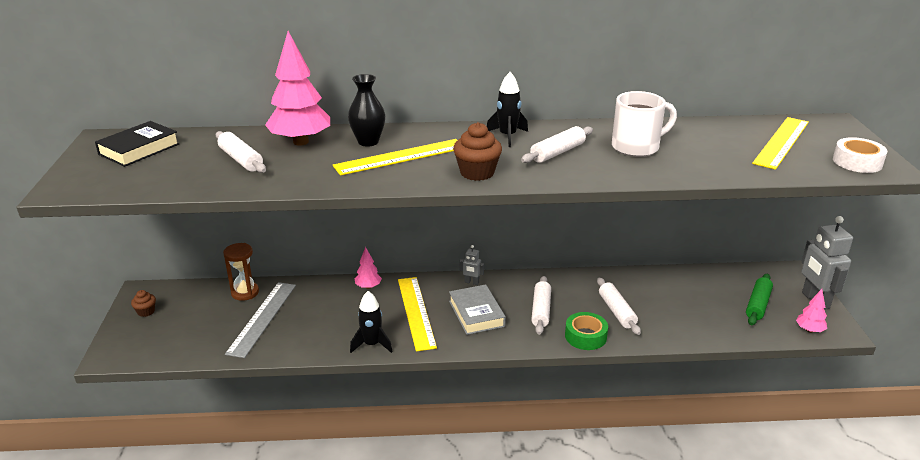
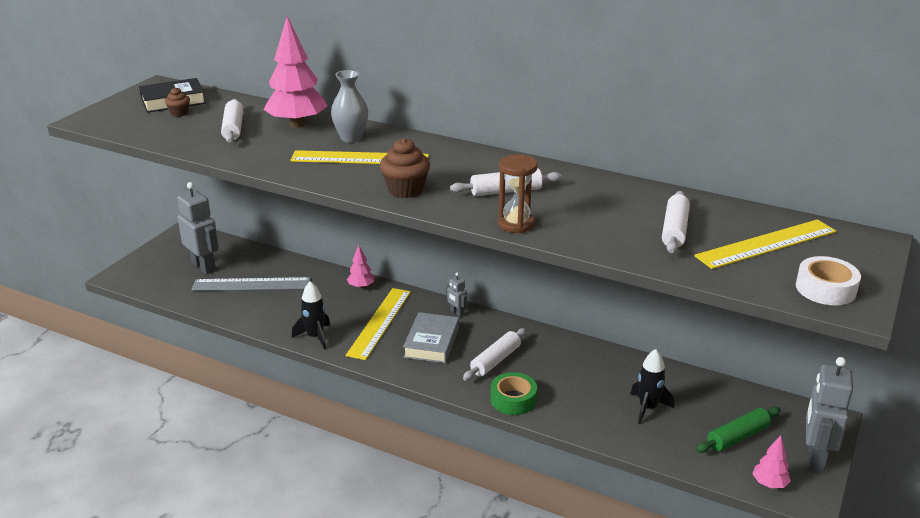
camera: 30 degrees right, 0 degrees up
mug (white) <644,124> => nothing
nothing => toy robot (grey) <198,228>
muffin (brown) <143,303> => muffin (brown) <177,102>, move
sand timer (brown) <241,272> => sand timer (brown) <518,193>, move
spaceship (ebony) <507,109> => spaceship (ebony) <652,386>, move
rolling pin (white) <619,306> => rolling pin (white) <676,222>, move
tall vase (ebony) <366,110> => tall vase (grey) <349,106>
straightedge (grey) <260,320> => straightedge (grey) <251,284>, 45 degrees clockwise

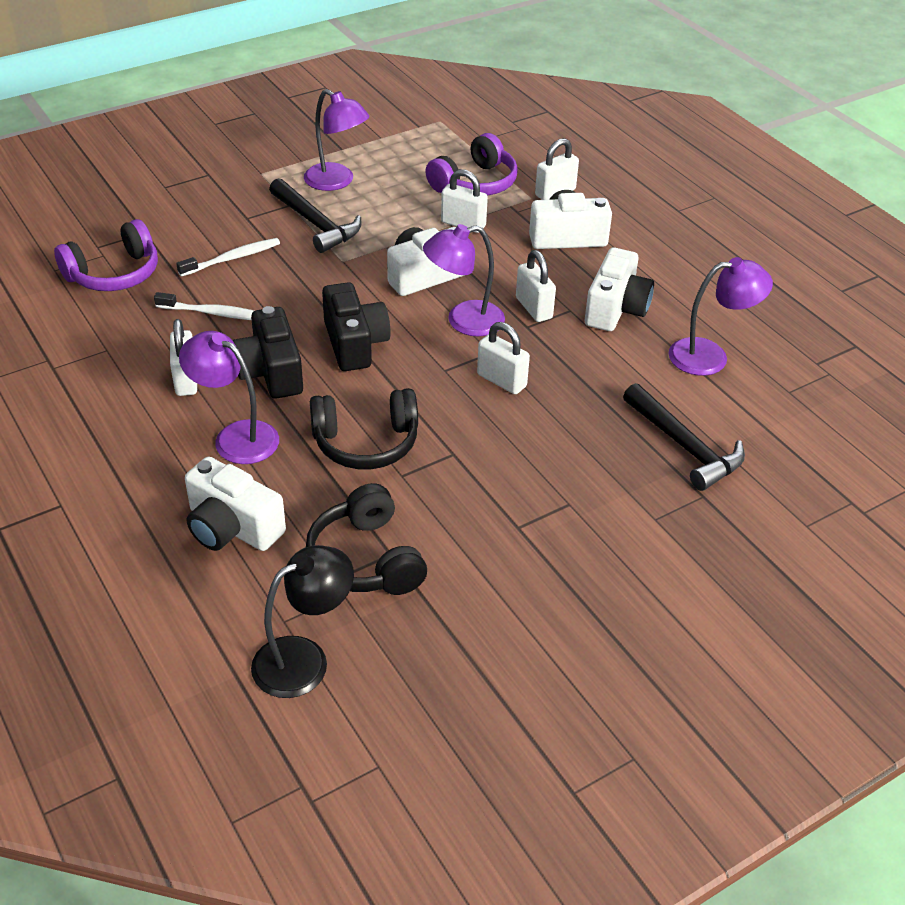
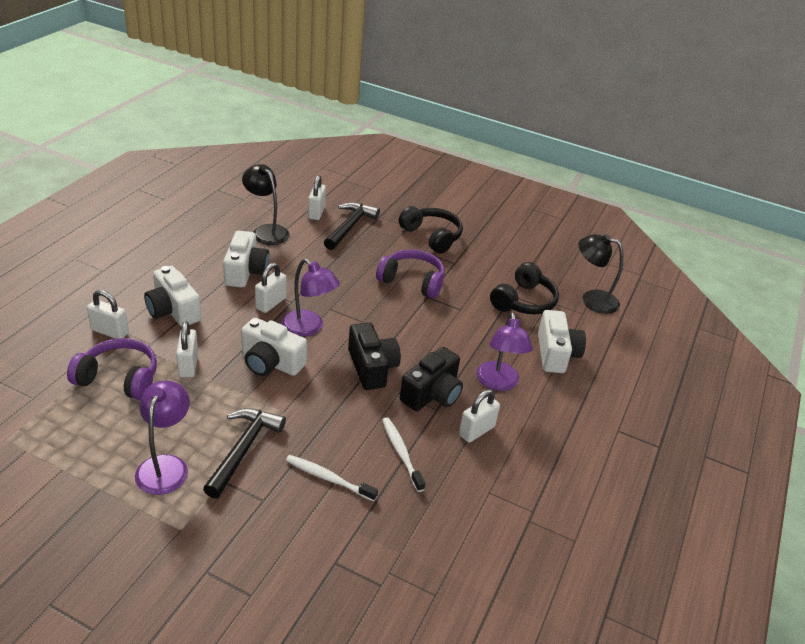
camera: 125 degrees left, 5 degrees down
headset (royal purple) <106,255> => headset (royal purple) <410,274>, move
headset (ebony) <364,428> => headset (ebony) <431,230>, move
lock (white) <503,358> => lock (white) <317,197>, move
lamp (royal purple) <720,316> => lamp (ebony) <265,204>
photo camera (ebony) <356,326> => photo camera (ebony) <374,356>, 120 degrees clockwise
photo camera (white) <619,289> => photo camera (white) <246,259>, 105 degrees clockwise

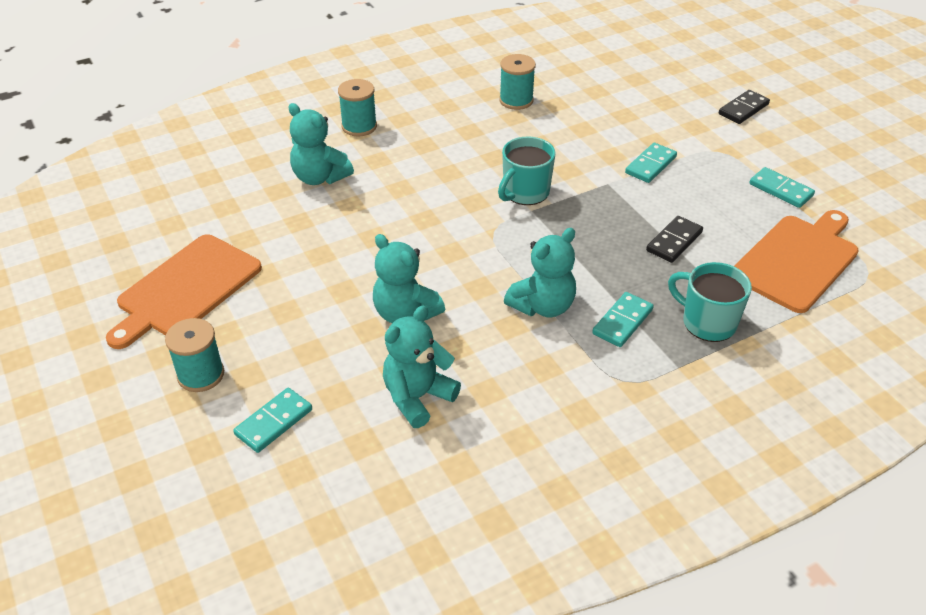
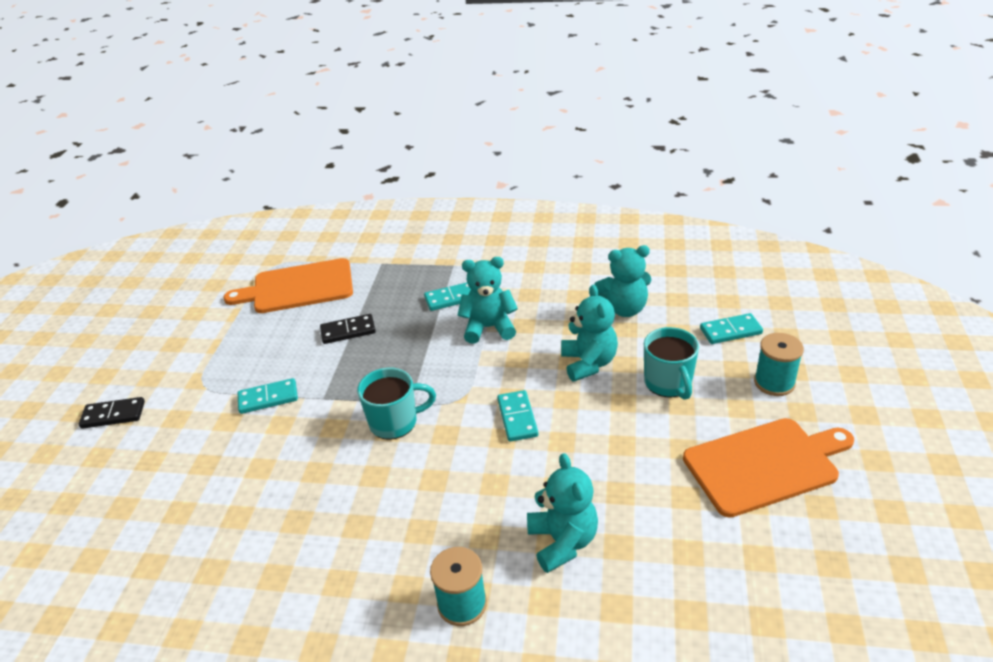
camera: 140 degrees left, 5 degrees down
spool (teal) <517,82> => nothing
mug (teal) <710,302> => mug (teal) <671,363>, move
domino piece (teal) <782,187> => domino piece (teal) <517,416>, move

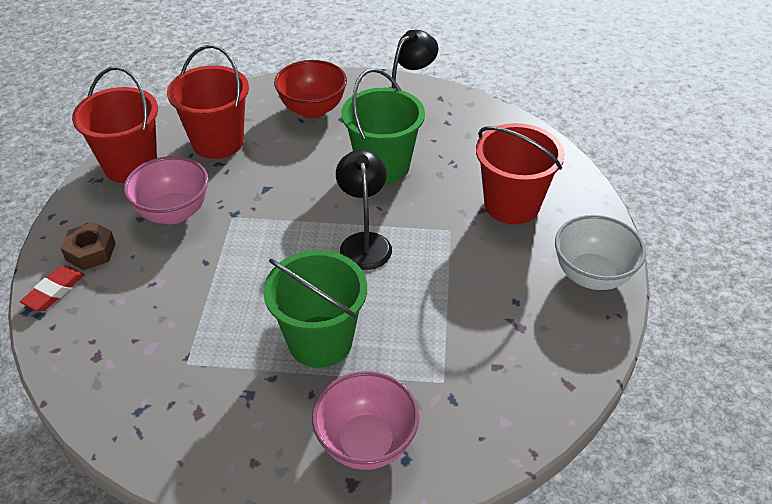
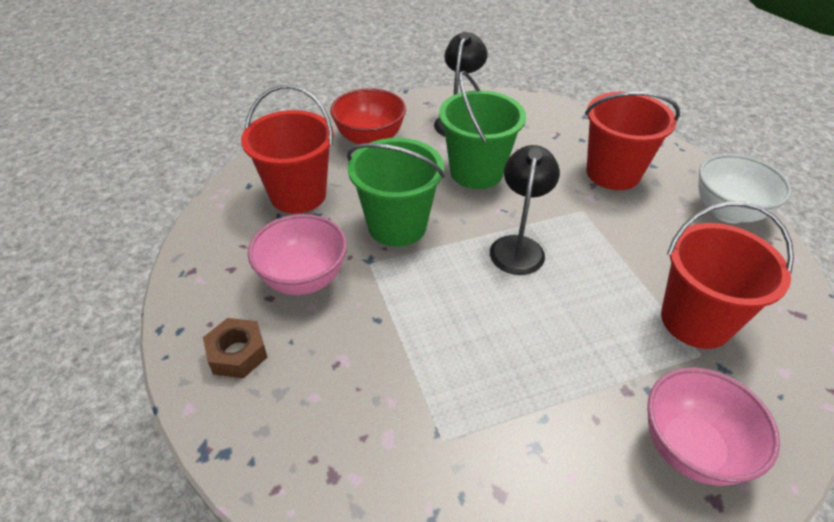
camera: 25 degrees left, 0 degrees up
pencil eraser (scarlet) <52,288> => nothing
sand bucket (scarlet) <115,124> => sand bucket (scarlet) <727,275>, move
sand bucket (emerald) <315,309> => sand bucket (emerald) <396,192>, move
lamp (ebony) <364,210> => lamp (ebony) <525,210>, 45 degrees clockwise

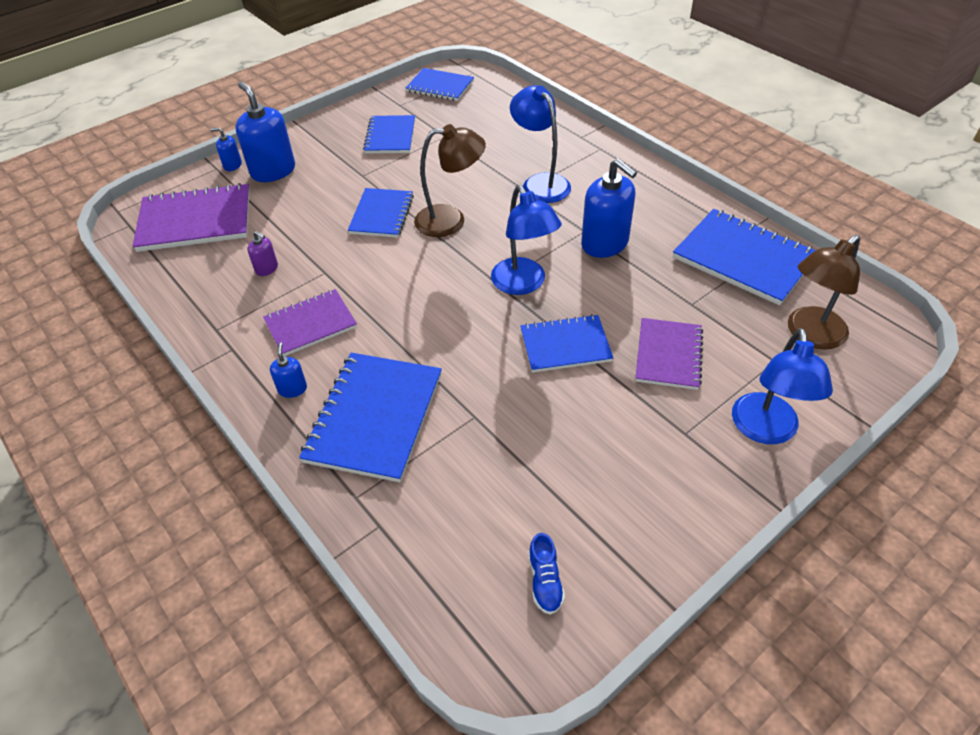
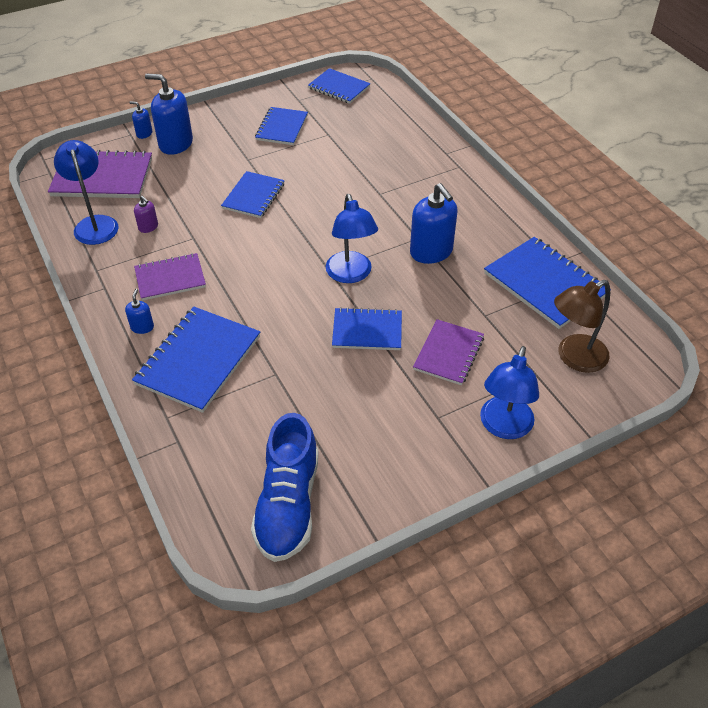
camera: 10 degrees right, 0 degrees up
lamp (brown) <450,180> => nothing
lamp (cobalt) <540,144> => lamp (cobalt) <86,192>, move
soap pump (cobalt) <265,132> => soap pump (cobalt) <169,114>, 45 degrees counterclockwise
sneaker (cobalt) <546,574> => sneaker (cobalt) <284,487>, x2.40

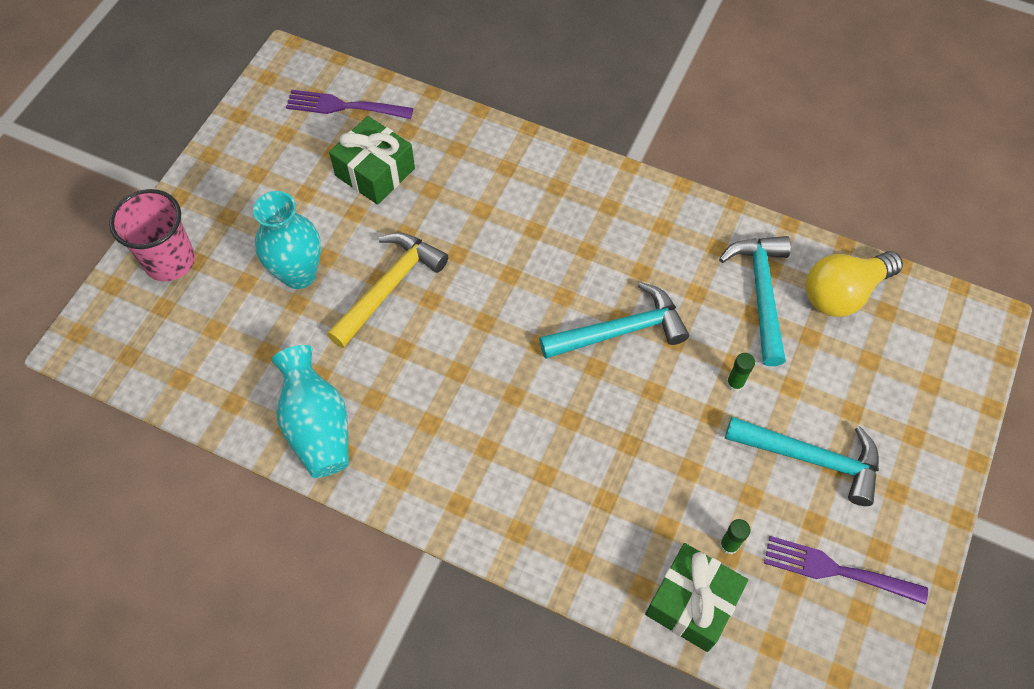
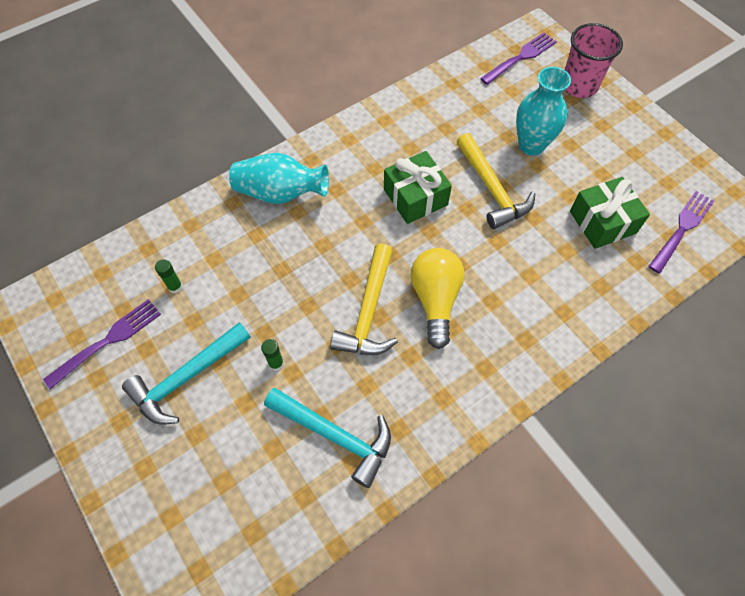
camera: 120 degrees right, 0 degrees up
nothing => fork (royal purple) <518,59>
tall vase (teal) <310,411> => tall vase (teal) <279,178>, move
wrapped gift (emerald) <696,597> => wrapped gift (emerald) <418,187>, move
lightbulb (golden) <854,284> => lightbulb (golden) <437,298>, move
hammer (teal) <614,320> => hammer (golden) <364,299>

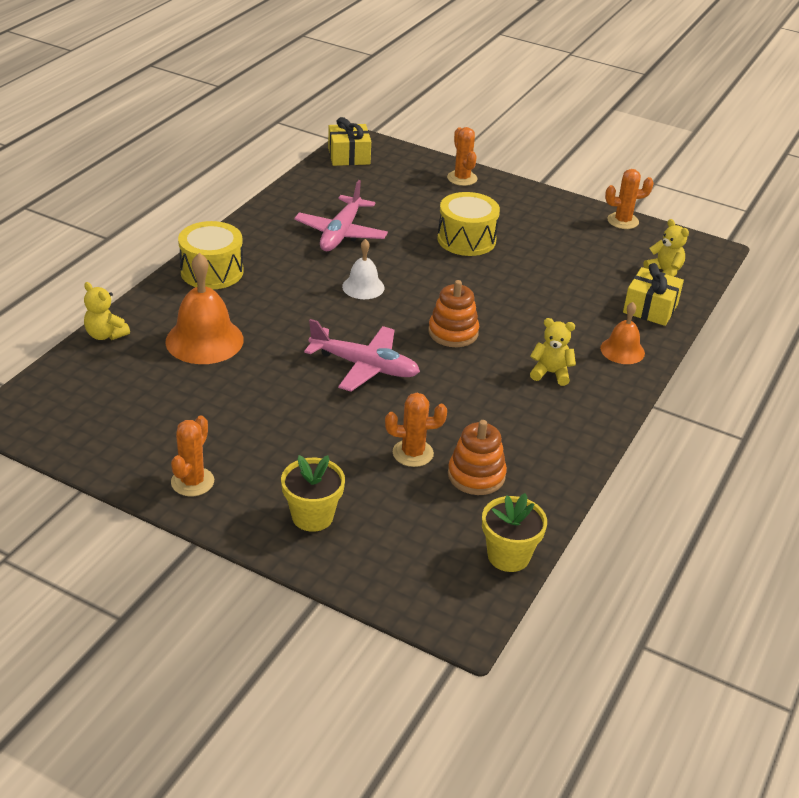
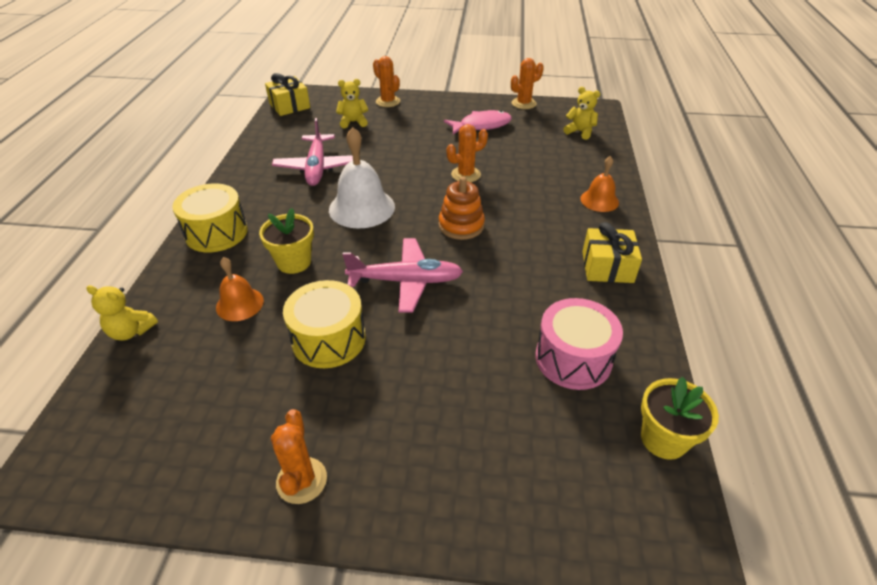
camera: 20 degrees left, 5 degrees up
nothing => toy fish (pink) <478,122>
plant pot (golden) <313,493> => plant pot (golden) <286,241>, move
saguaro cactus (bright orange) <416,430> => saguaro cactus (bright orange) <467,153>, move
snare drum (golden) <468,224> => snare drum (golden) <324,324>, move
stuffed bear (golden) <553,352> => stuffed bear (golden) <352,104>, move
wrapped gift (golden) <653,294> => wrapped gift (golden) <612,252>, move
ring stacker (bright orange) <477,457> => snare drum (pink) <579,344>
school bell (bright orange) <204,308> => school bell (bright orange) <240,289>, x0.59
school bell (white) <363,269> => school bell (white) <362,178>, x1.71

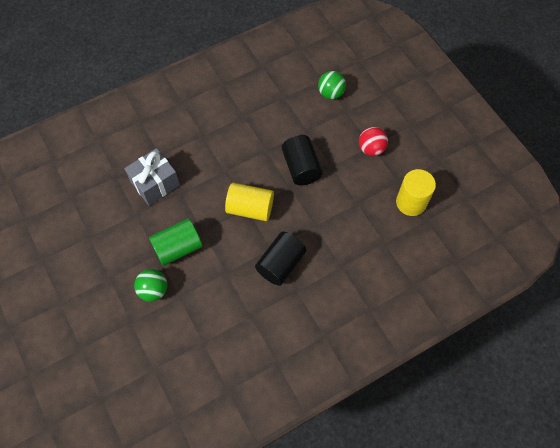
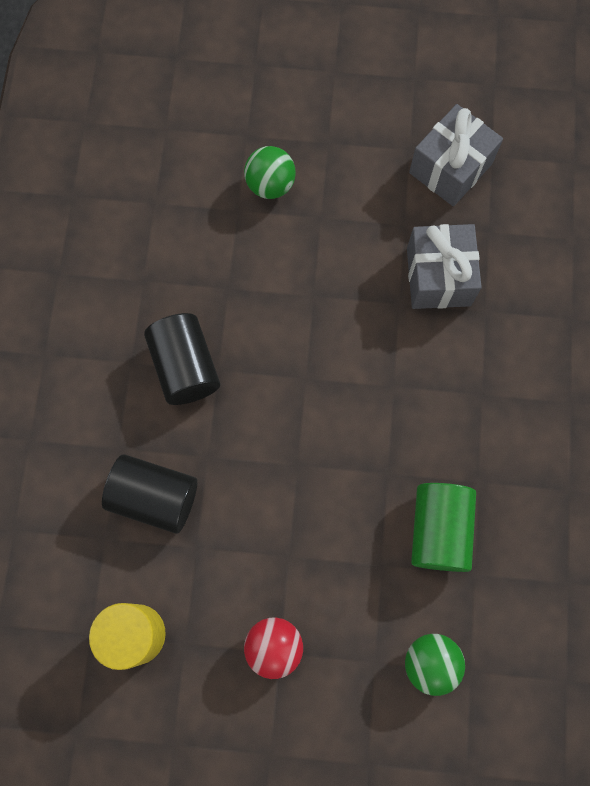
camera: 125 degrees right, 10 degrees up
cylinder shape (golden) <249,202> => nothing
nothing => wrapped gift (grey) <456,155>
cylinder shape (emerald) <176,242> => cylinder shape (emerald) <443,527>, move
cylinder shape (ebony) <302,160> => cylinder shape (ebony) <149,494>, move

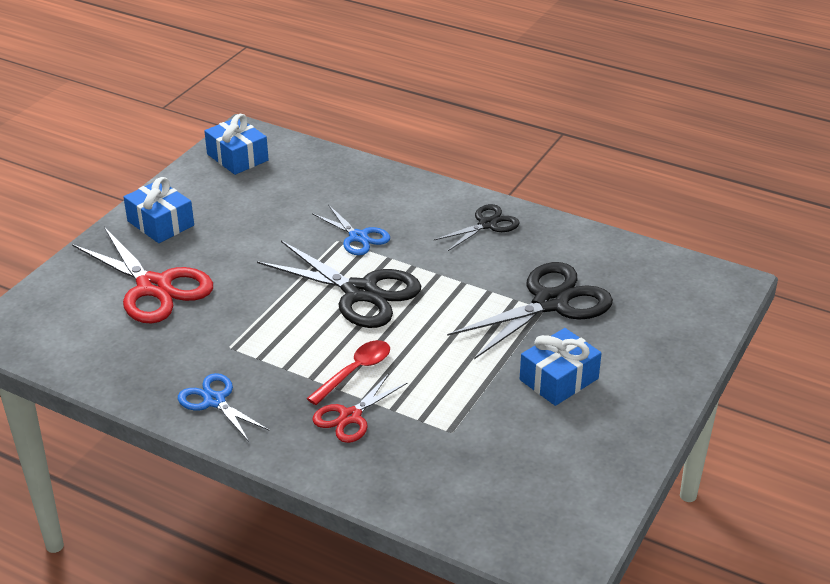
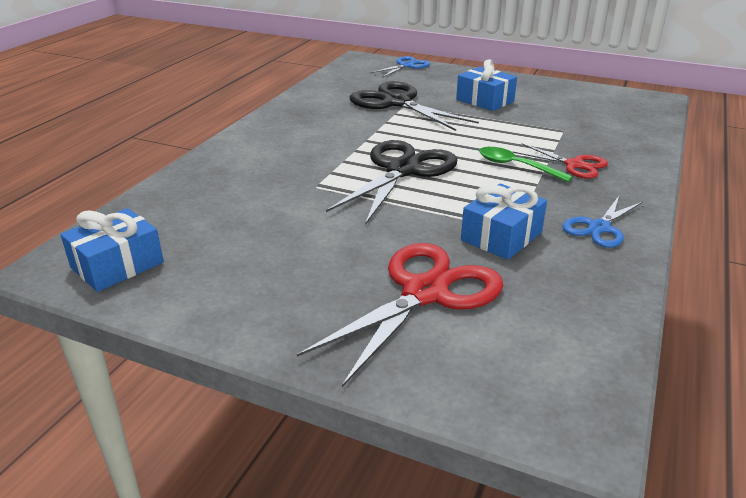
camera: 95 degrees left, 5 degrees down
shears (ebony) <477,227> => nothing
wrapped gift (cobalt) <159,210> => wrapped gift (cobalt) <504,221>, move
shears (cobalt) <351,230> => shears (cobalt) <400,67>, move
teaspoon (scarlet) <348,372> => teaspoon (emerald) <526,164>

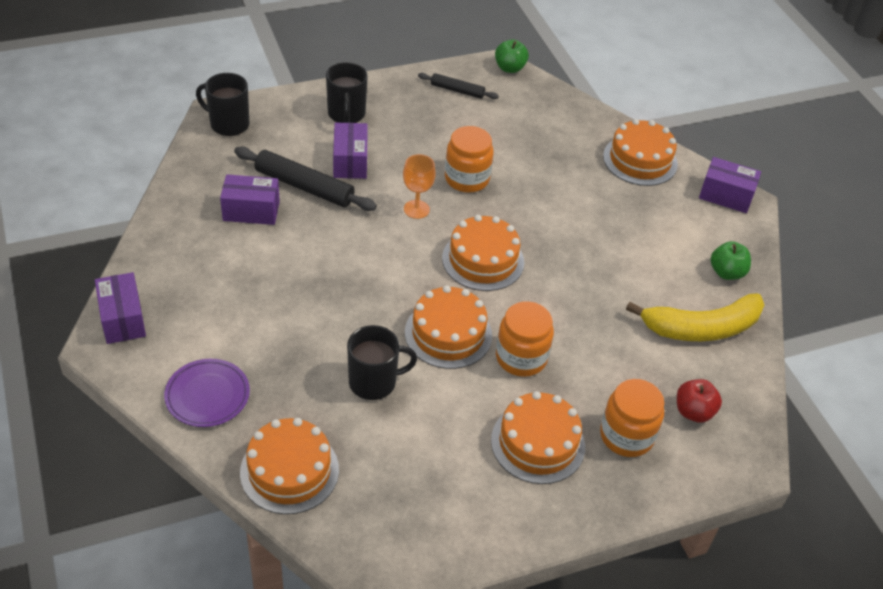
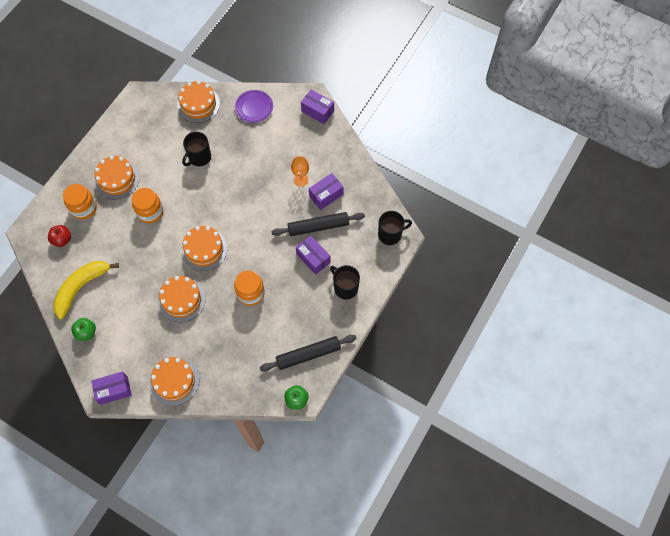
camera: 145 degrees right, 20 degrees up
goblet (bright orange) <419,186> => goblet (bright orange) <300,171>, move
gateau (bright orange) <448,327> => gateau (bright orange) <182,299>, move
rolling pin (ebony) <458,86> => rolling pin (ebony) <308,353>, x1.74

